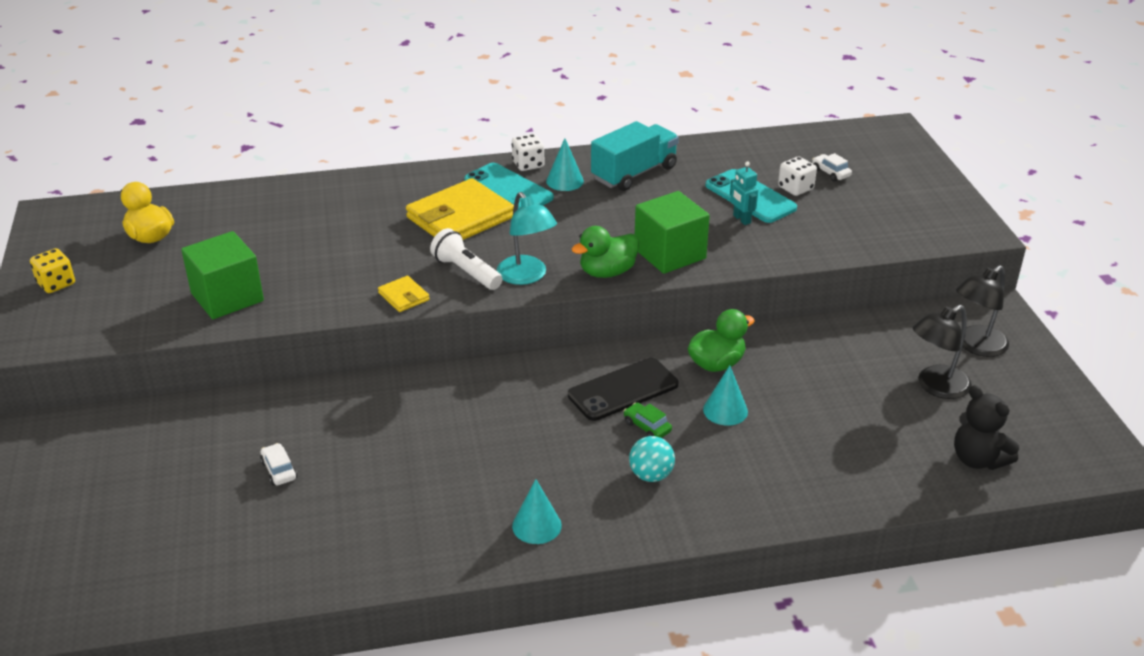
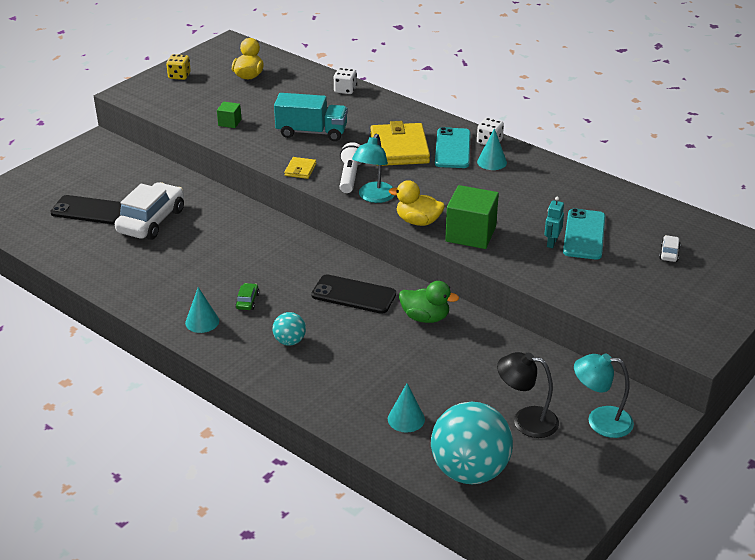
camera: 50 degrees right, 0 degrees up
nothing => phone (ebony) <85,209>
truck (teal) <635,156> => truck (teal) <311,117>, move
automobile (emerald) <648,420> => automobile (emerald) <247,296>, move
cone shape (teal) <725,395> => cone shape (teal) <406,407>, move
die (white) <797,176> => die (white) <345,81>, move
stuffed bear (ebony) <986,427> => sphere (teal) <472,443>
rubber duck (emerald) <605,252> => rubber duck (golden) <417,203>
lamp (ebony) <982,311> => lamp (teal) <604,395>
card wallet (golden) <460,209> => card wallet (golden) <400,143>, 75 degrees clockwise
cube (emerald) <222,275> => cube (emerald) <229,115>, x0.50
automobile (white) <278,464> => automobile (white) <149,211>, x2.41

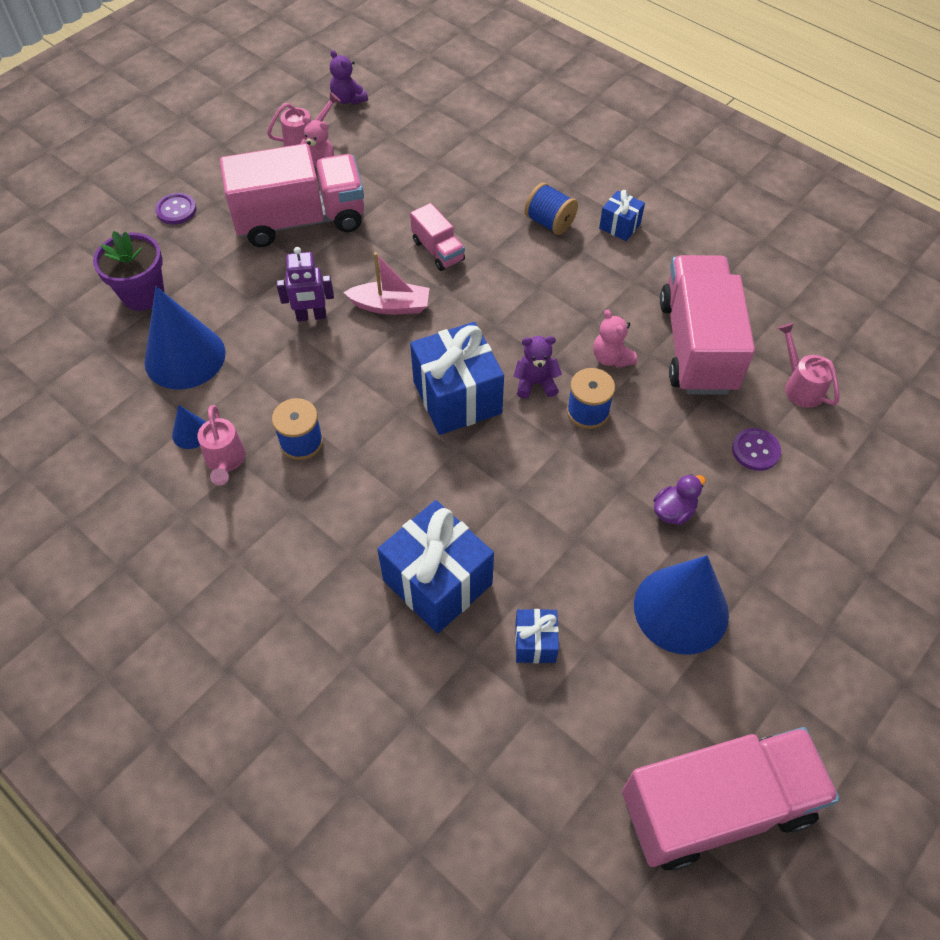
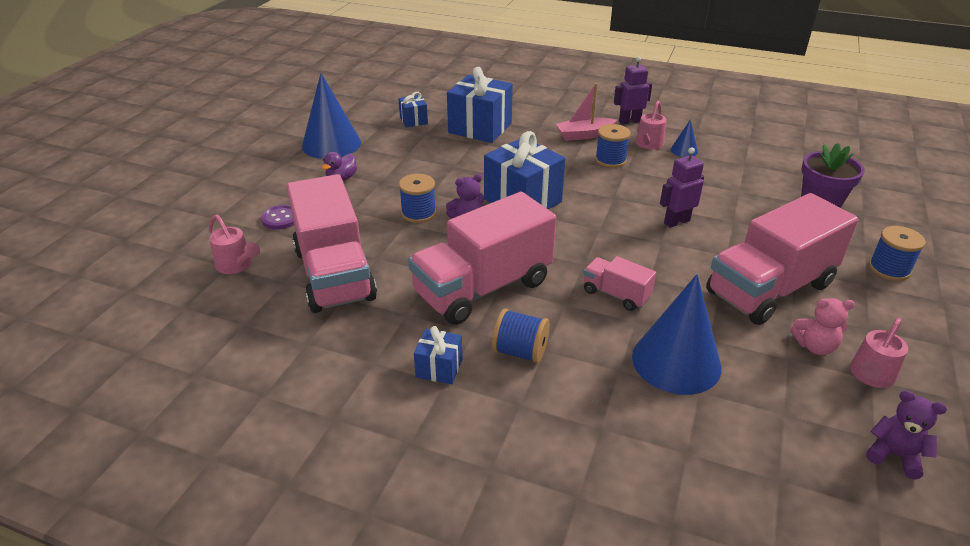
camera: 160 degrees right, 20 degrees down
stuffed bear (pink) <615,338> => nothing
nothing => toy robot (royal purple) <633,90>
cone shape (cobalt) <185,338> => cone shape (cobalt) <677,334>, move
sailboat (pink) <386,283> => sailboat (pink) <586,112>, move
truck (pink) <731,799> => truck (pink) <482,258>, move
button (royal purple) <176,209> => spool (cobalt) <897,253>
watering can (pink) <221,445> => watering can (pink) <651,125>, 120 degrees counterclockwise

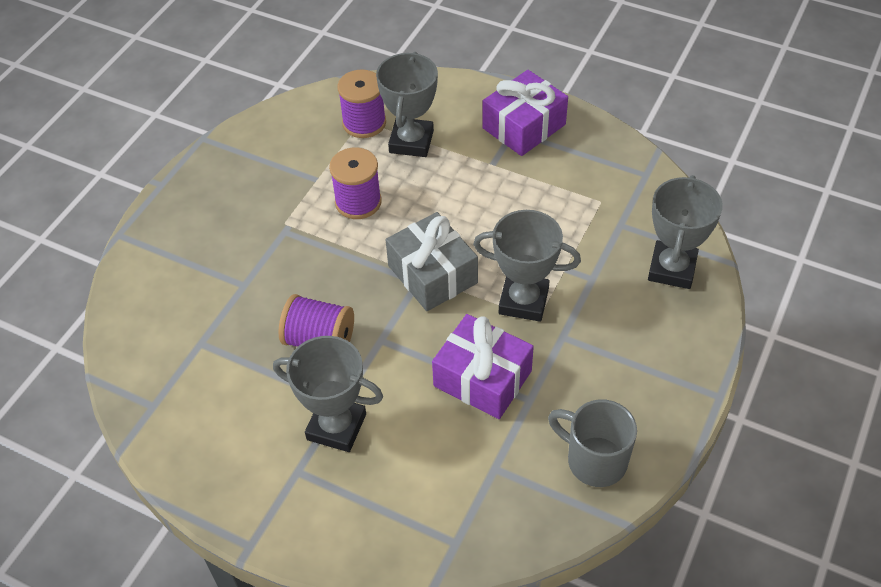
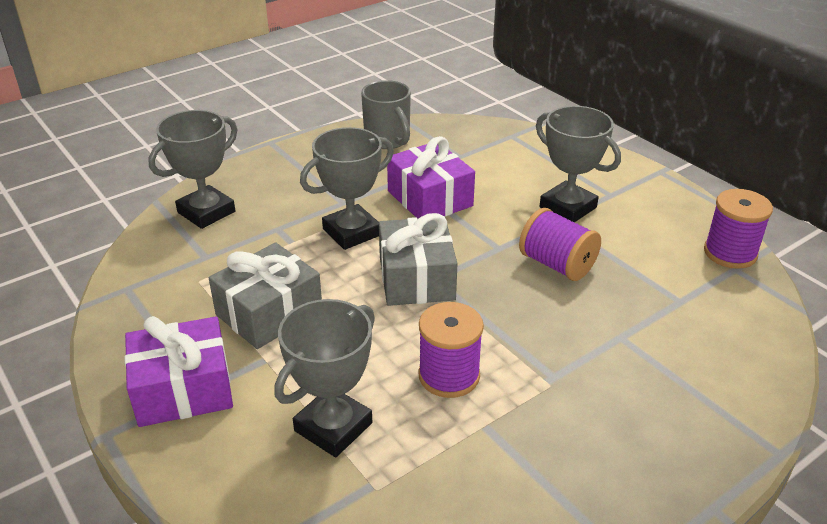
camera: 155 degrees left, 15 degrees down
nothing => wrapped gift (grey) <265,296>
spool (royal purple) <361,103> => spool (royal purple) <738,229>, move
prize cup (grey) <527,266> => prize cup (grey) <347,188>, 75 degrees counterclockwise

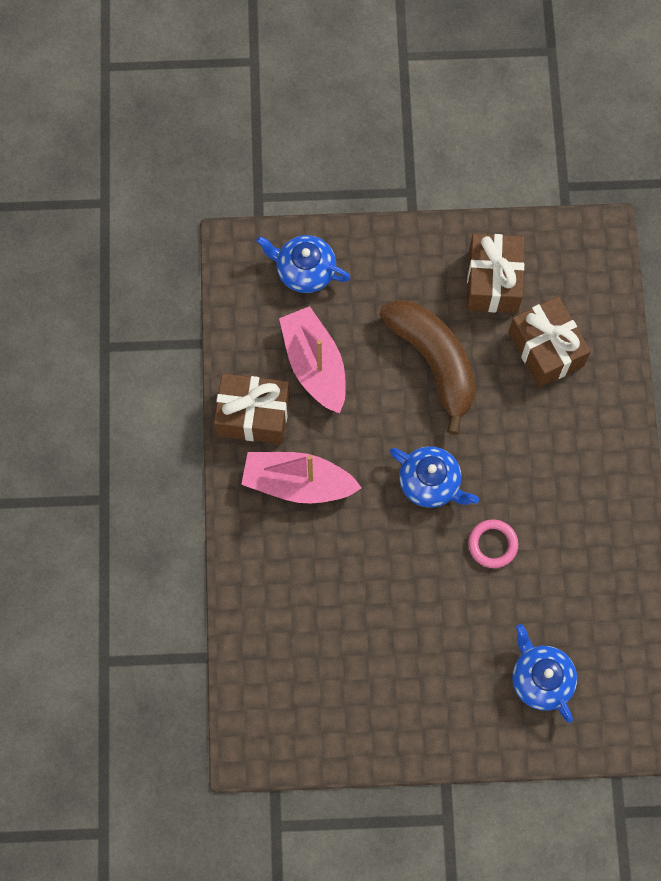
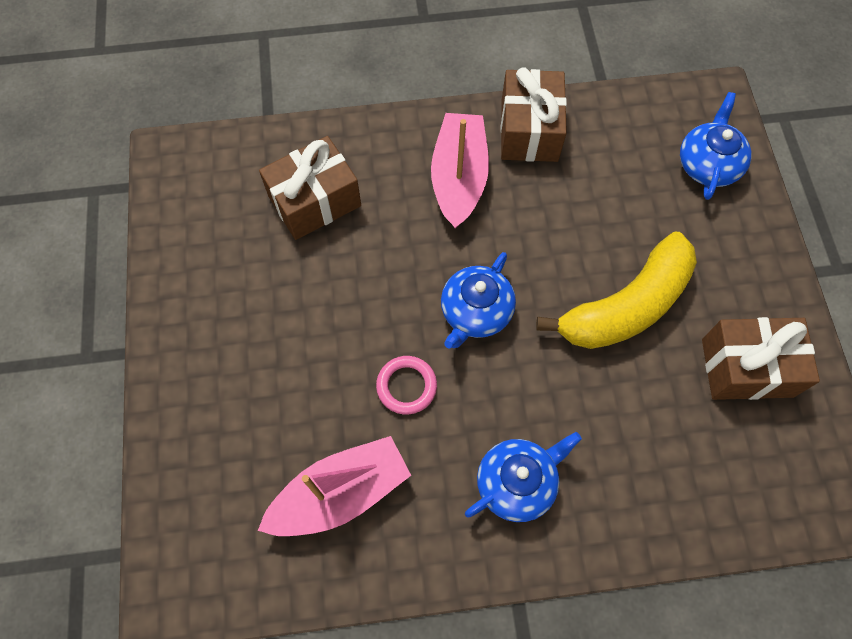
camera: 85 degrees right, 5 degrees down
sailboat (pink) <312,360> => sailboat (pink) <334,486>, move
wrapped gift (brown) <549,341> => wrapped gift (brown) <310,188>, move
tea pot (cobalt) <544,673> => tea pot (cobalt) <523,477>, move
banana (brown) <428,367> => banana (golden) <616,290>

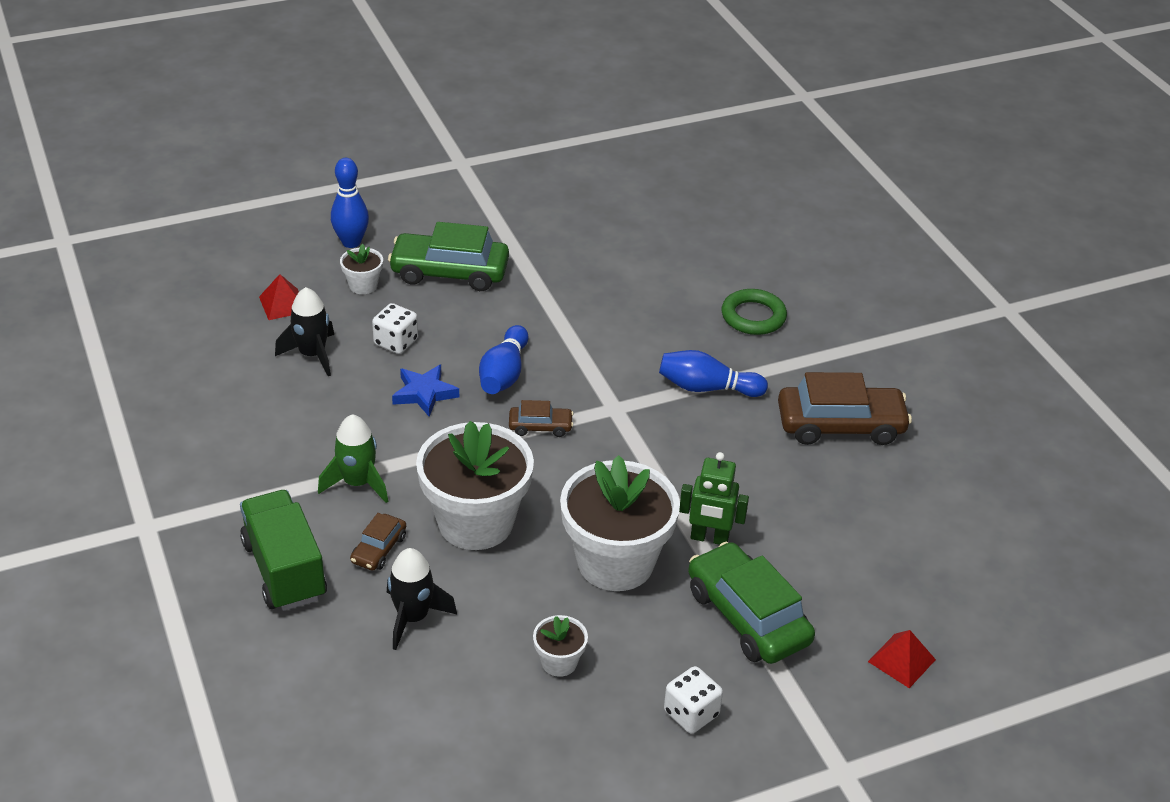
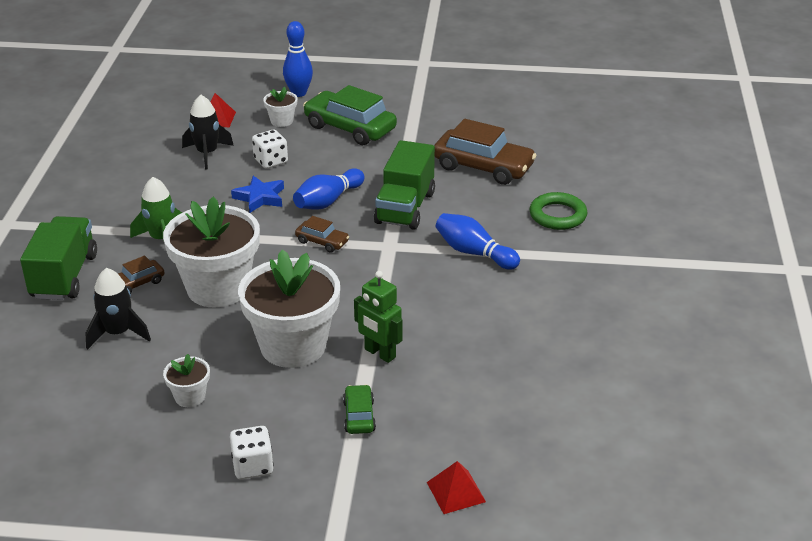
camera: 30 degrees right, 5 degrees down
nothing => truck (emerald) <404,185>
automobile (brown) <845,408> => automobile (brown) <485,152>, move
automobile (emerald) <751,603> => automobile (emerald) <359,409>, x0.50

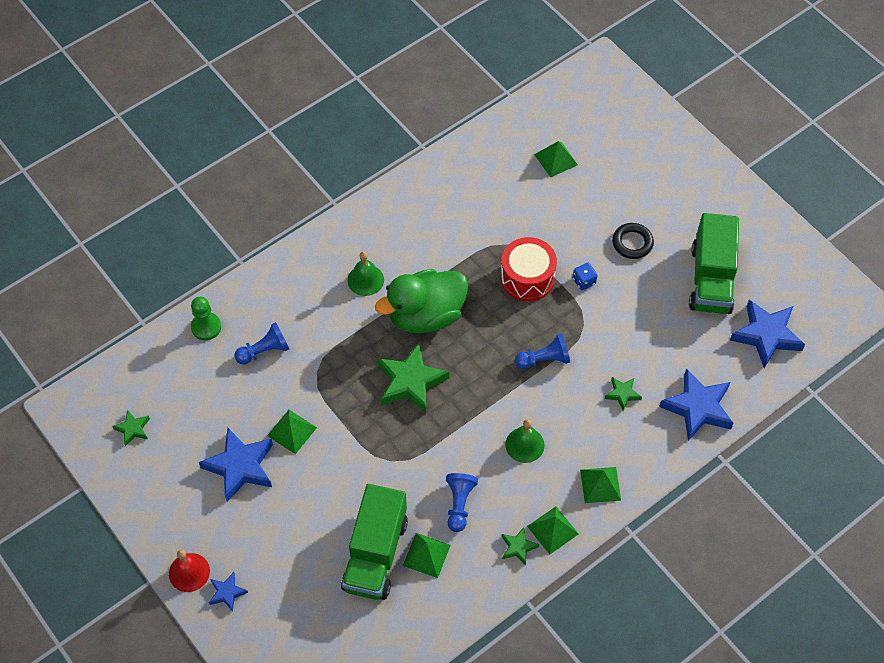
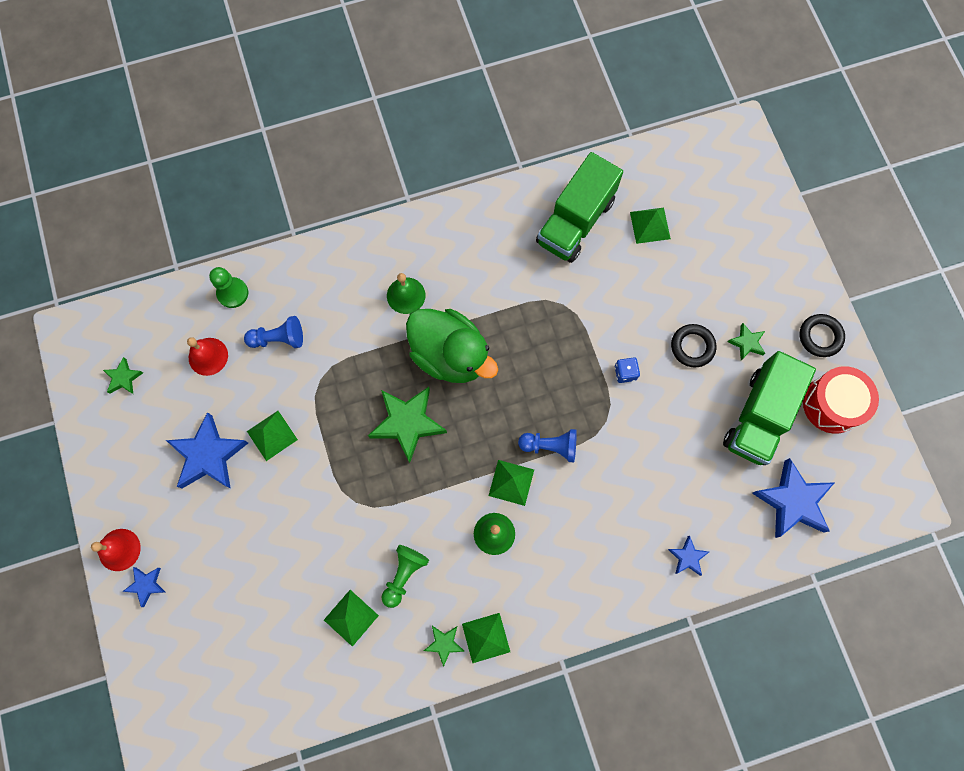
camera: 20 degrees right, 15 degrees up
nothing => school bell (scarlet) <207,356>
nothing => hoop (ebony) <822,335>
truck (emerald) <374,542> => truck (emerald) <579,207>, move
snare drum (scarlet) <529,269> => snare drum (scarlet) <841,400>, move
pyramid shape (emerald) <600,485> => pyramid shape (emerald) <511,483>, move
star shape (emerald) <623,394> => star shape (emerald) <746,341>, move
game pawn (cobalt) <462,502> => game pawn (emerald) <405,576>
rubber duck (emerald) <421,301> => rubber duck (emerald) <452,346>, 135 degrees counterclockwise
star shape (cobalt) <696,405> => star shape (cobalt) <688,556>, x0.50

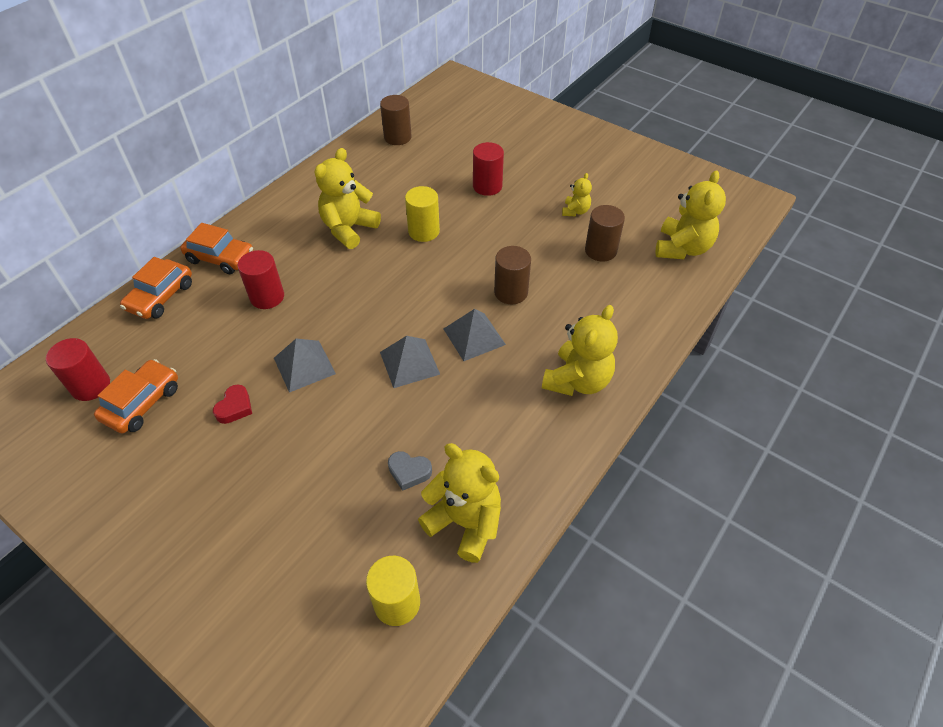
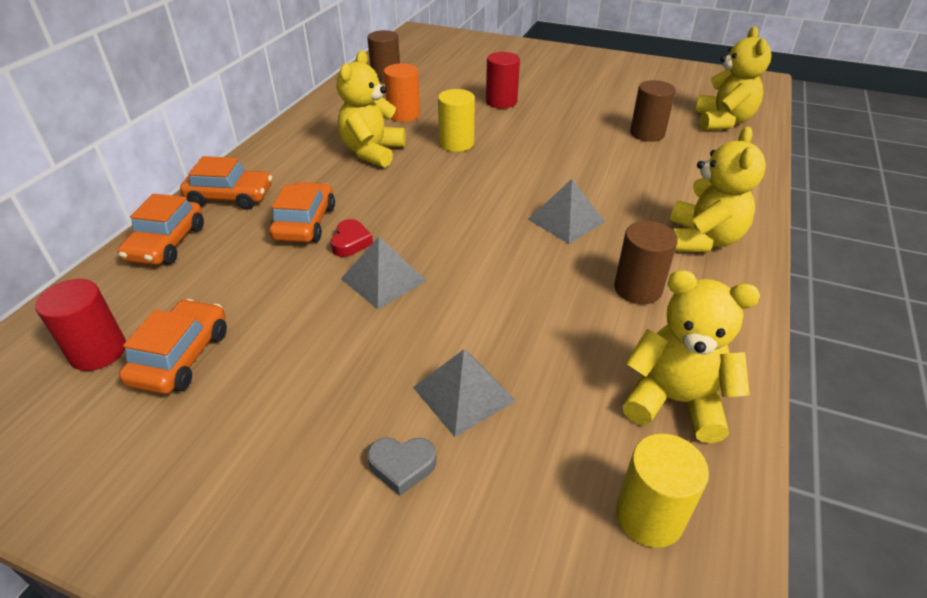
camera: 15 degrees left, 10 degrees down
stuffed bear (golden) <577,194> => nothing
nothing => cylinder shape (bright orange) <402,92>
heart shape (scarlet) <232,404> => heart shape (scarlet) <352,238>, move
pyramid shape (grey) <410,362> => pyramid shape (grey) <464,393>, move
heart shape (grey) <410,471> => heart shape (grey) <401,467>, move
cylinder shape (brown) <512,275> => cylinder shape (brown) <646,262>, move
cylinder shape (scarlet) <261,279> => automobile (bright orange) <302,212>

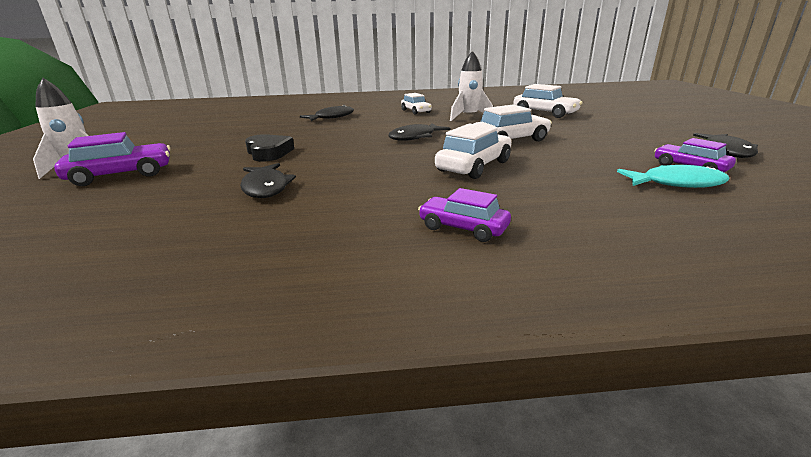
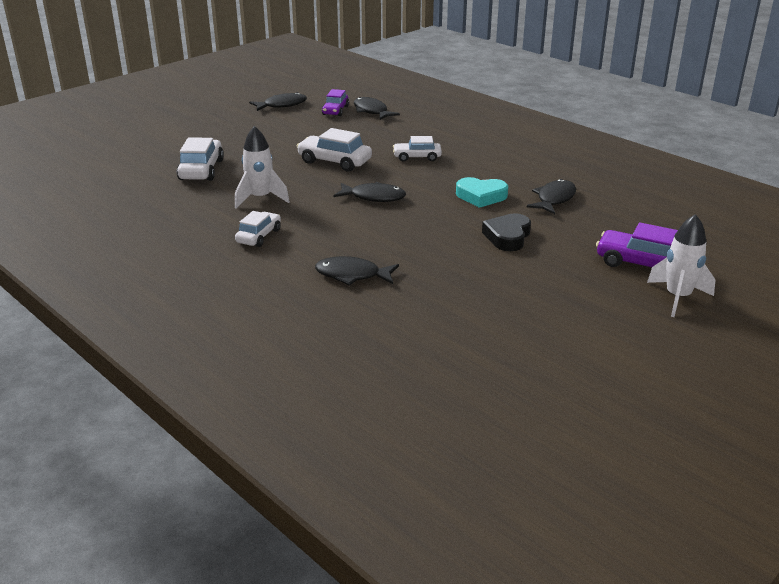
camera: 130 degrees left, 5 degrees up
automobile (royal purple) <464,215> => nothing
nothing => heart shape (teal) <482,192>
toy fish (teal) <673,176> => toy fish (ebony) <377,108>
automobile (white) <473,151> => automobile (white) <417,149>, x0.66

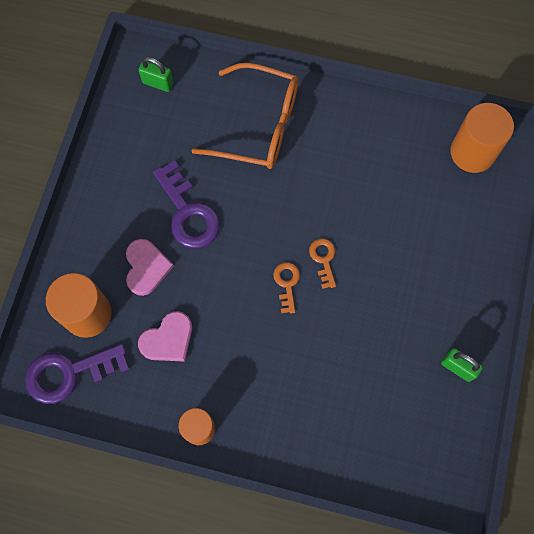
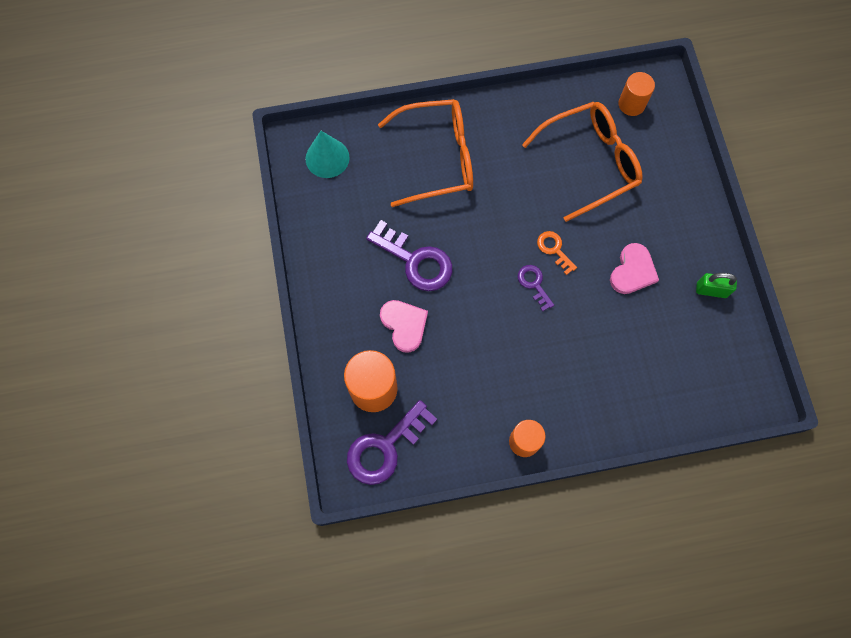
camera: 25 degrees left, 0 degrees up
nothing => eyeglasses (bright orange) <582,162>
heart shape (pink) <165,336> => heart shape (pink) <634,268>, move
lock (emerald) <156,74> => cone shape (teal) <328,154>
door key (bright orange) <286,287> => door key (royal purple) <536,288>
cylinder shape (bright orange) <482,138> => cylinder shape (bright orange) <637,94>, x0.64

